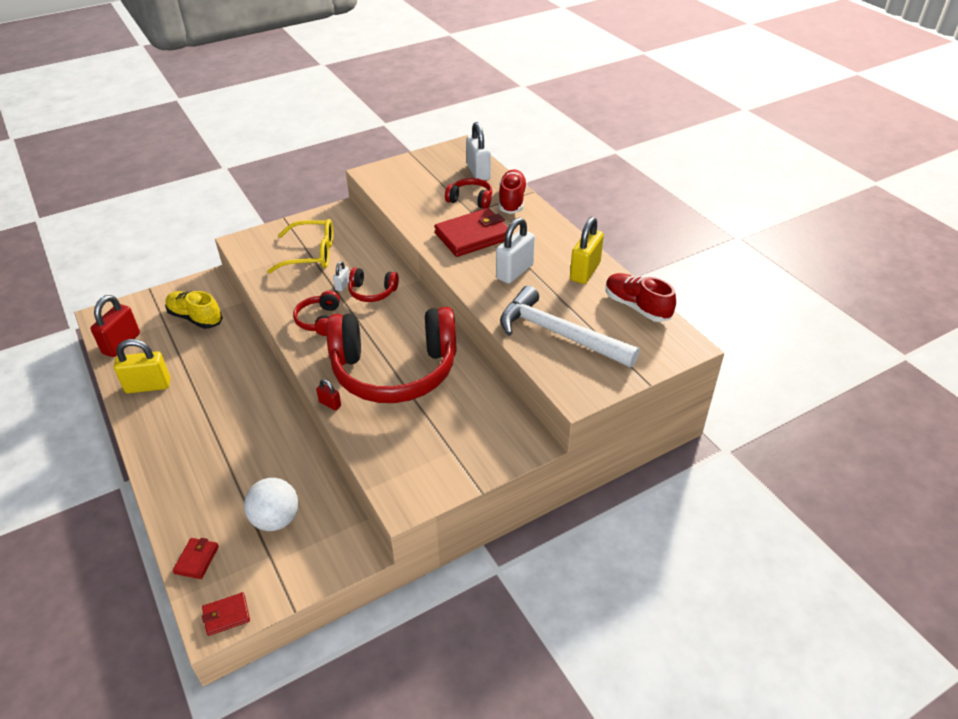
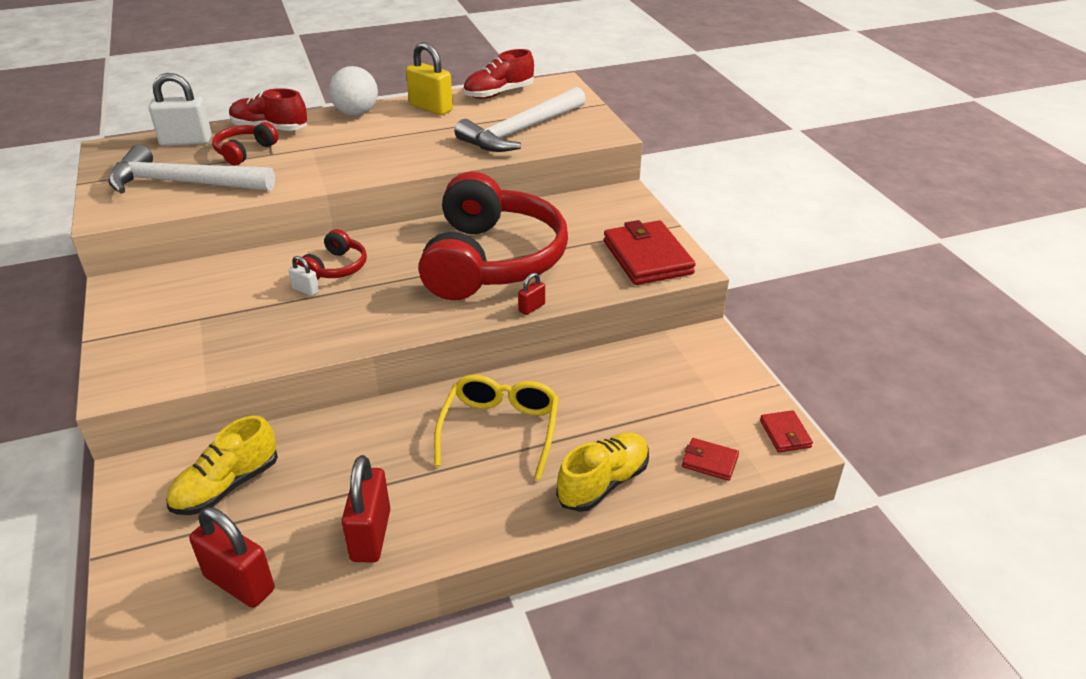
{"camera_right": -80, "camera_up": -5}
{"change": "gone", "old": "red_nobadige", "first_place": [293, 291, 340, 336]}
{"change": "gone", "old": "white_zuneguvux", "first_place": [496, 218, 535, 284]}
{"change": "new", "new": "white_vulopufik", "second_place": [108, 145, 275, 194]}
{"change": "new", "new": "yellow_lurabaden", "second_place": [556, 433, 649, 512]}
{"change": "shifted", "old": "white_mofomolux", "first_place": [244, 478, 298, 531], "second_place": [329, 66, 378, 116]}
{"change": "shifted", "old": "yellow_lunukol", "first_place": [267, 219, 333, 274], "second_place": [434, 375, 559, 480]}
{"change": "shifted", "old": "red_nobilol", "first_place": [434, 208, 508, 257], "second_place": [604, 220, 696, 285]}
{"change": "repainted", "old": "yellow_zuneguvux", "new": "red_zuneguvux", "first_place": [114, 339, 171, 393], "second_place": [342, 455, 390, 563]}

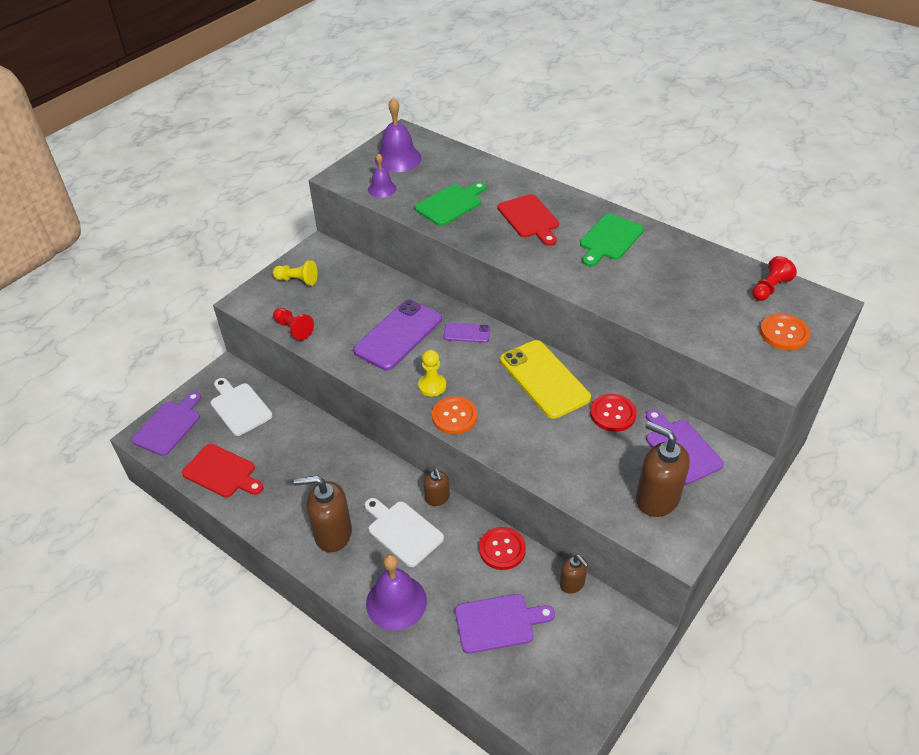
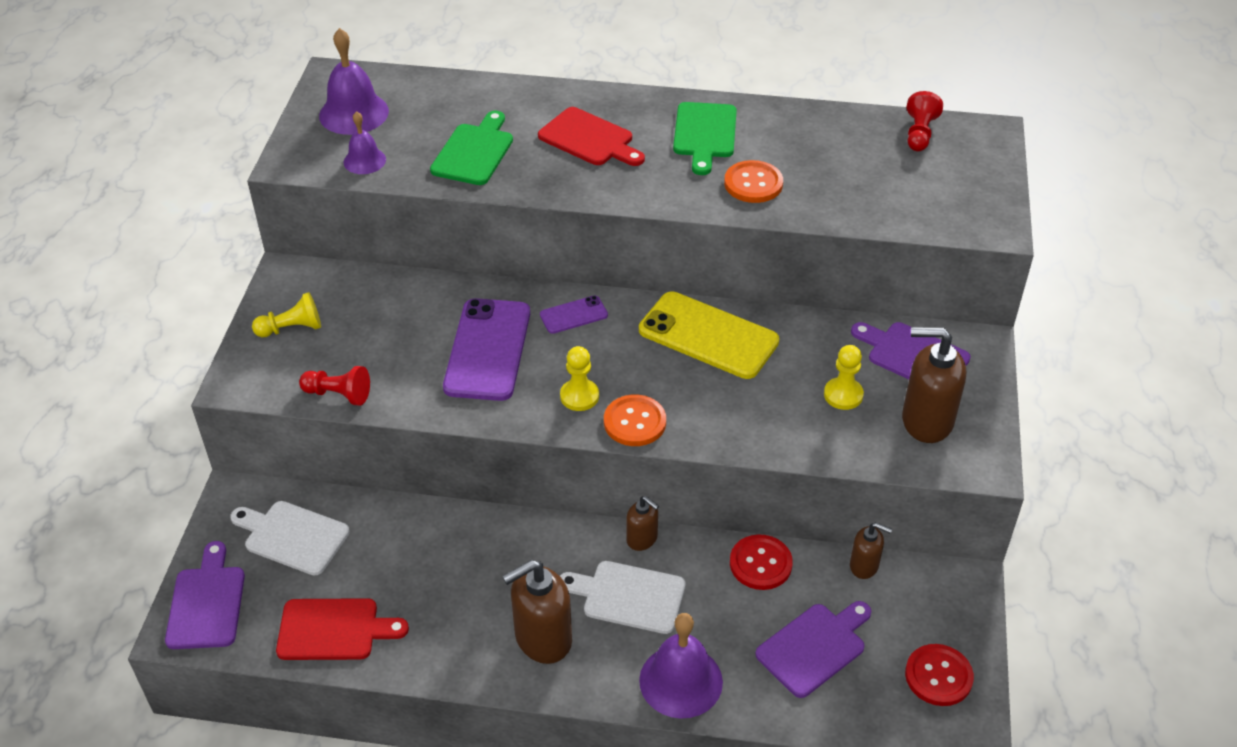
{"camera_right": -30, "camera_up": 0}
{"change": "new", "new": "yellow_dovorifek", "second_place": [824, 345, 864, 410]}
{"change": "shifted", "old": "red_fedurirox", "first_place": [590, 394, 637, 432], "second_place": [905, 644, 974, 706]}
{"change": "shifted", "old": "orange_fedurirox", "first_place": [760, 314, 810, 350], "second_place": [724, 160, 783, 203]}

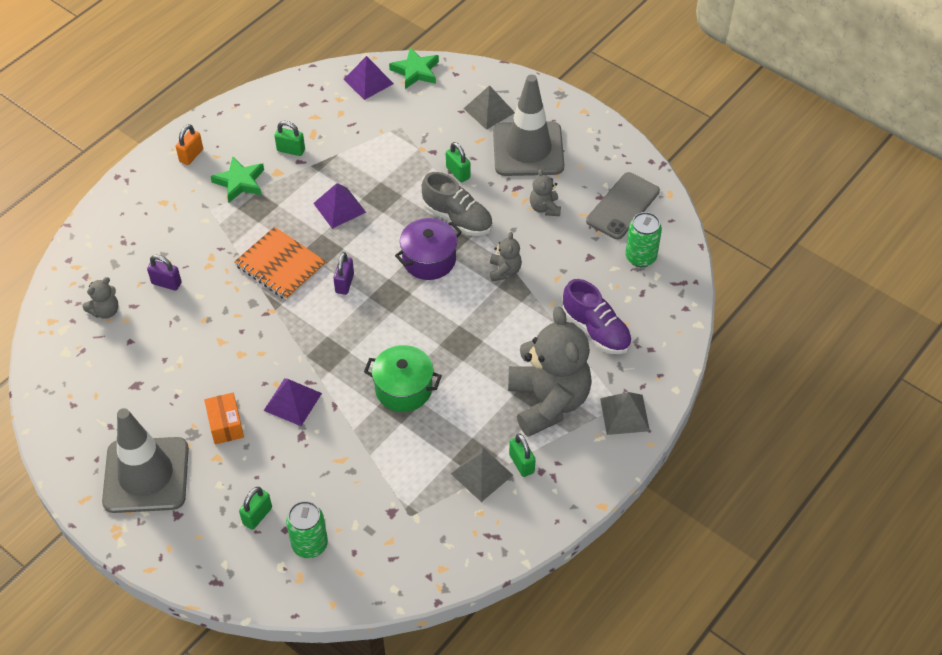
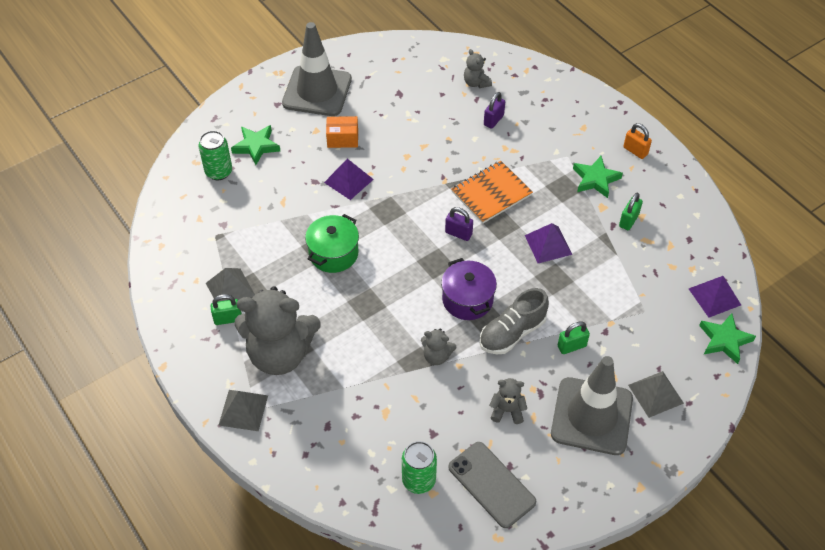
{"camera_right": 105, "camera_up": 0}
{"change": "gone", "old": "purple_lurabaden", "first_place": [563, 279, 632, 354]}
{"change": "swapped", "old": "green_zuneguvux", "new": "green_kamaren", "first_place": [239, 487, 272, 530], "second_place": [231, 125, 280, 165]}

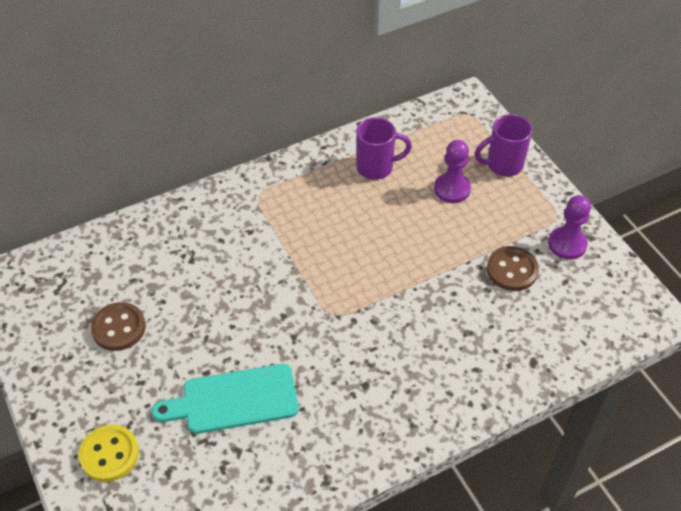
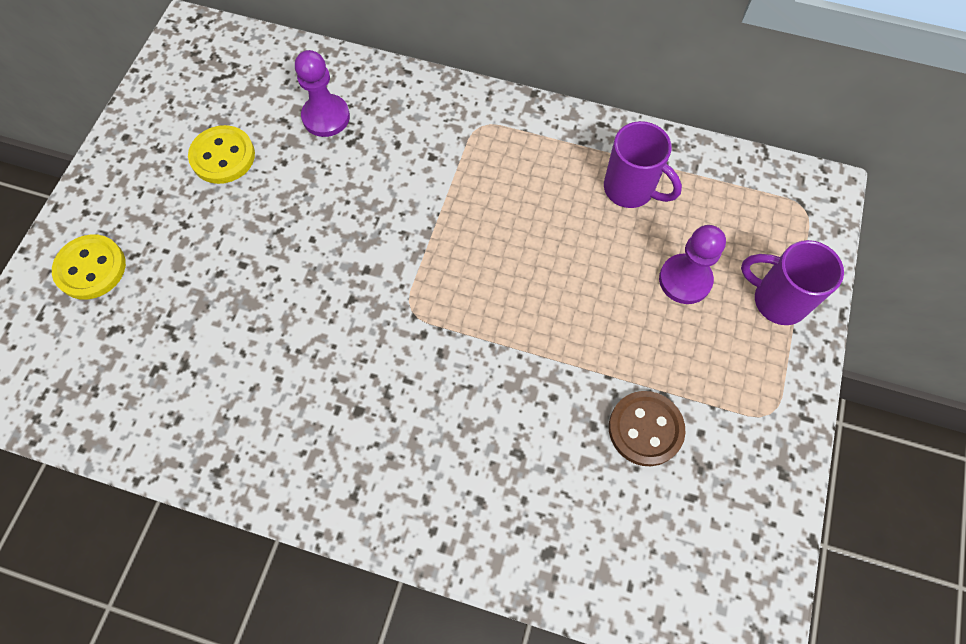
{"camera_right": 45, "camera_up": 15}
{"change": "gone", "old": "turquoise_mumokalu", "first_place": [152, 364, 299, 434]}
{"change": "shifted", "old": "purple_dovorifek", "first_place": [548, 195, 591, 260], "second_place": [295, 50, 350, 137]}
{"change": "repainted", "old": "brown_fedurirox", "new": "yellow_fedurirox", "first_place": [91, 302, 146, 351], "second_place": [188, 125, 255, 184]}

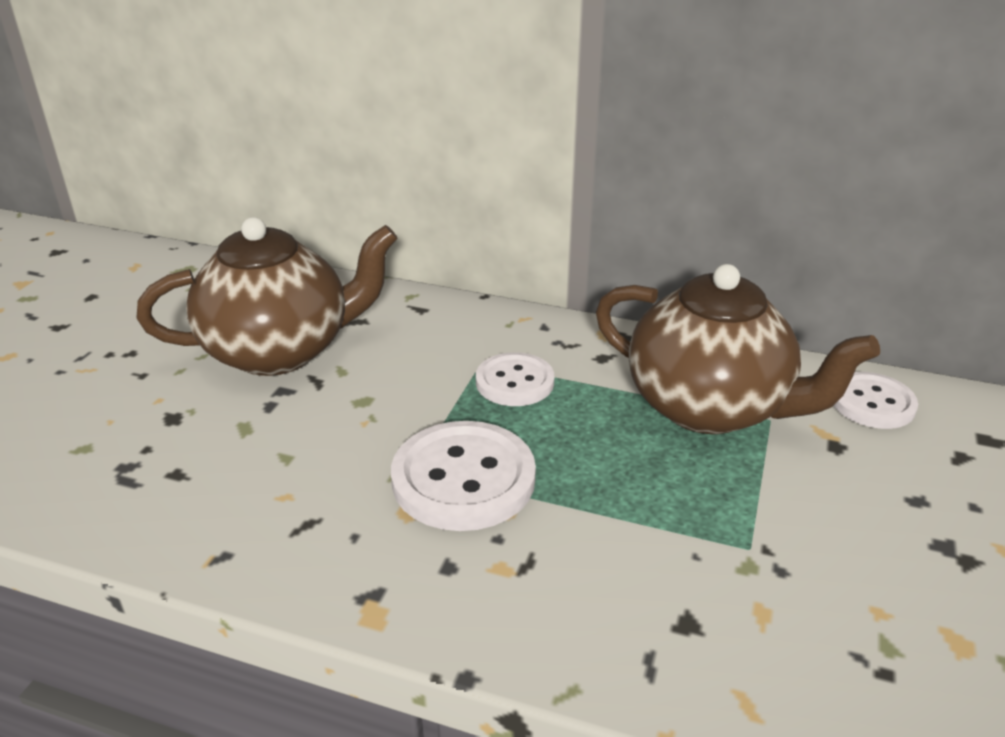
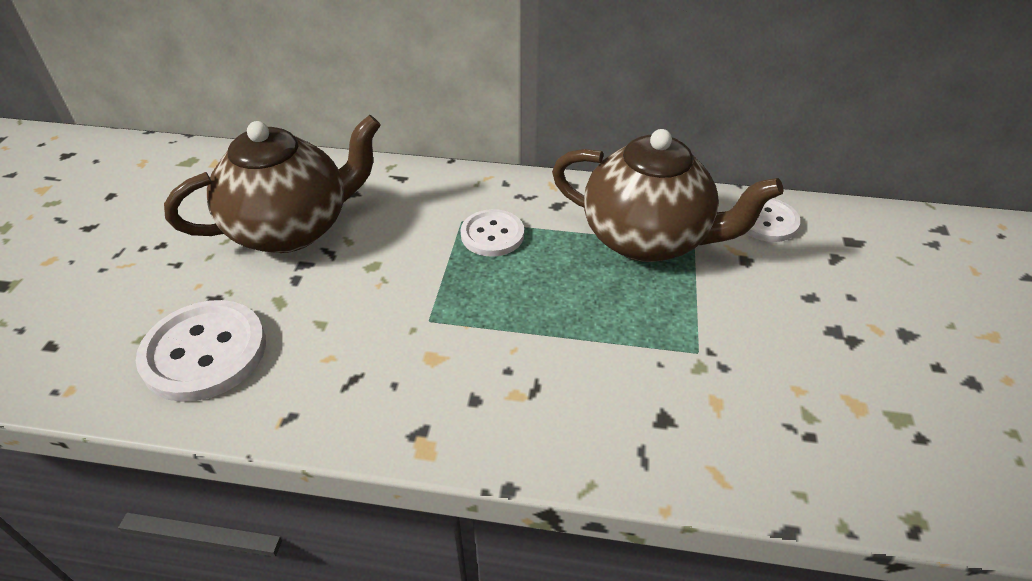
{"camera_right": -10, "camera_up": 10}
{"change": "shifted", "old": "white_fedurirox", "first_place": [391, 421, 536, 531], "second_place": [136, 300, 266, 402]}

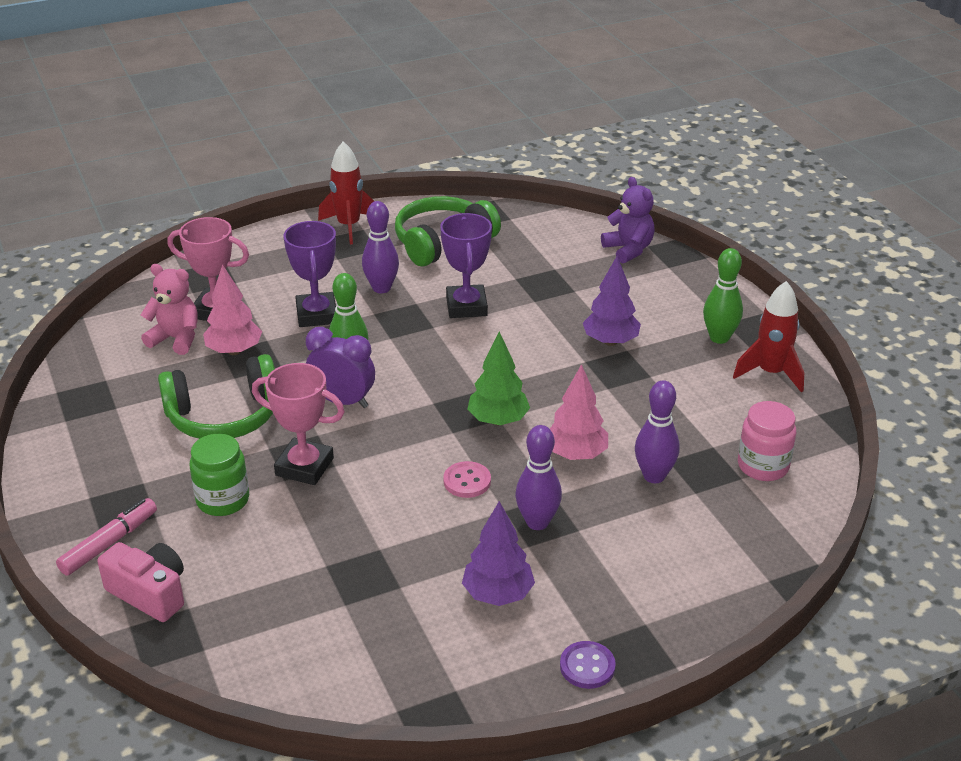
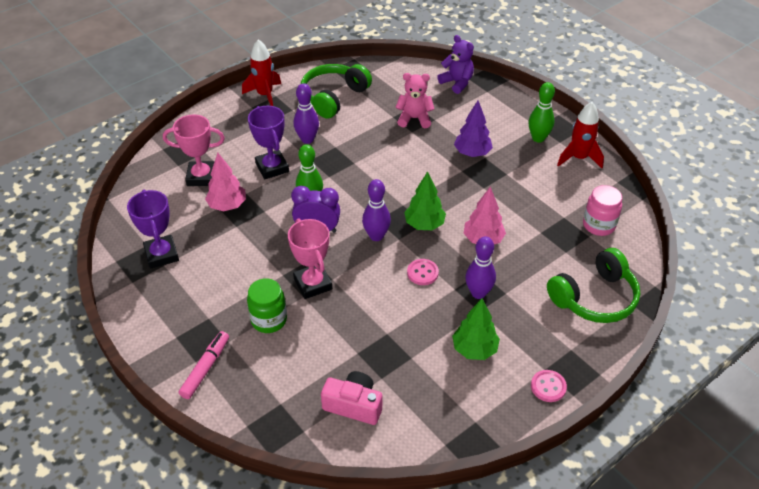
{"camera_right": -15, "camera_up": 10}
{"change": "shifted", "old": "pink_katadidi", "first_place": [97, 542, 184, 622], "second_place": [321, 371, 382, 425]}
{"change": "shifted", "old": "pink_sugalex", "first_place": [141, 264, 198, 355], "second_place": [395, 73, 434, 128]}
{"change": "shifted", "old": "green_nobadige", "first_place": [158, 354, 275, 439], "second_place": [547, 248, 640, 323]}
{"change": "shifted", "old": "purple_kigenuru", "first_place": [440, 213, 492, 318], "second_place": [127, 190, 179, 269]}
{"change": "shifted", "old": "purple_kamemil", "first_place": [635, 380, 680, 483], "second_place": [362, 179, 391, 241]}
{"change": "repainted", "old": "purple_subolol", "new": "green_subolol", "first_place": [462, 501, 535, 606], "second_place": [452, 298, 500, 360]}
{"change": "repainted", "old": "purple_fedurirox", "new": "pink_fedurirox", "first_place": [560, 641, 616, 689], "second_place": [531, 370, 567, 402]}
{"change": "rotated", "old": "pink_kigenuru", "first_place": [252, 363, 345, 485], "second_place": [288, 218, 332, 299], "degrees": 60}

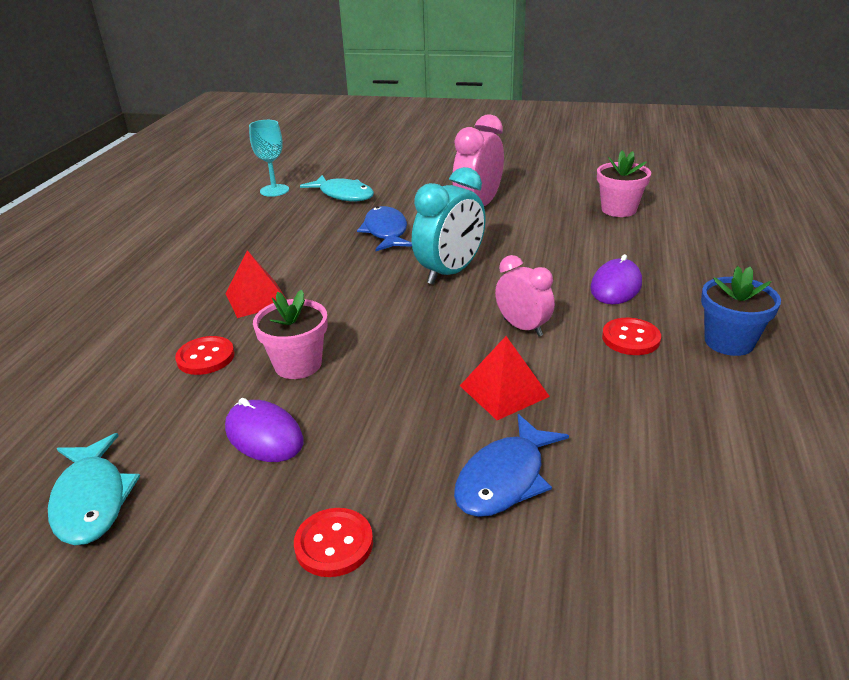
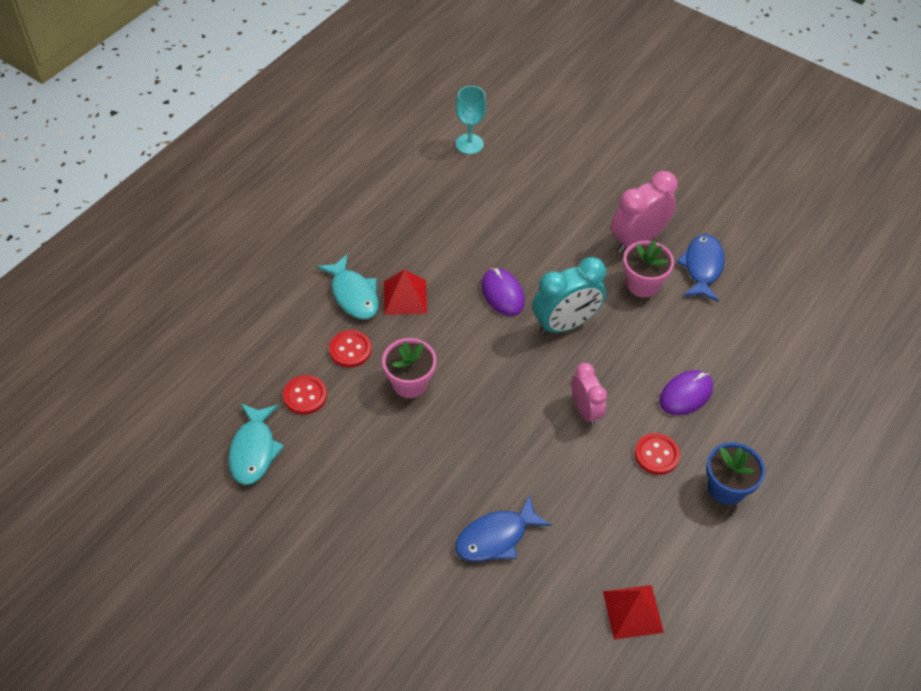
{"camera_right": 20, "camera_up": 20}
{"change": "shifted", "old": "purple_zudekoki", "first_place": [225, 398, 303, 462], "second_place": [481, 268, 525, 316]}
{"change": "shifted", "old": "red_fedurirox", "first_place": [294, 508, 373, 577], "second_place": [283, 375, 327, 415]}
{"change": "shifted", "old": "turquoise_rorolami", "first_place": [300, 175, 374, 201], "second_place": [317, 254, 379, 320]}
{"change": "shifted", "old": "blue_rorolami", "first_place": [357, 206, 412, 251], "second_place": [676, 234, 724, 302]}
{"change": "shifted", "old": "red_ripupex", "first_place": [460, 336, 550, 420], "second_place": [603, 585, 664, 639]}
{"change": "shifted", "old": "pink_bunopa", "first_place": [597, 151, 651, 217], "second_place": [623, 240, 674, 297]}

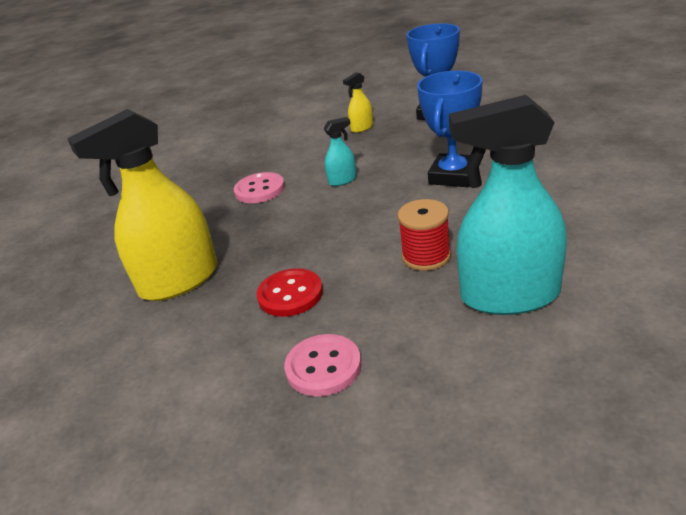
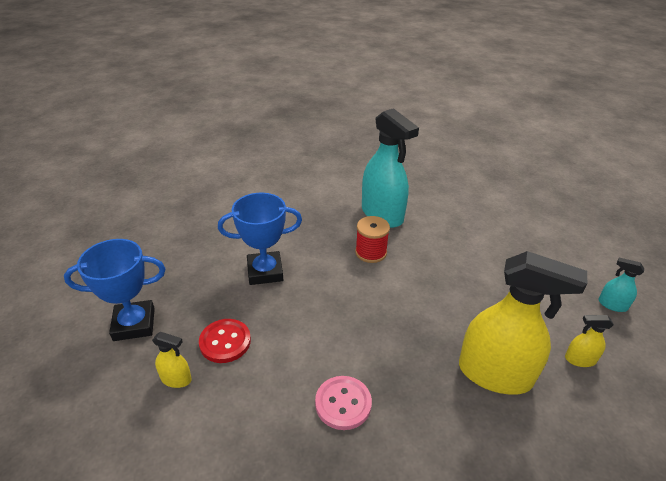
{"camera_right": -130, "camera_up": 5}
{"change": "gone", "old": "pink_fedurirox", "first_place": [284, 334, 362, 397]}
{"change": "new", "new": "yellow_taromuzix", "second_place": [565, 315, 614, 367]}
{"change": "shifted", "old": "red_fedurirox", "first_place": [257, 268, 323, 317], "second_place": [199, 319, 251, 363]}
{"change": "shifted", "old": "turquoise_taromuzix", "first_place": [323, 117, 357, 186], "second_place": [599, 258, 644, 312]}

